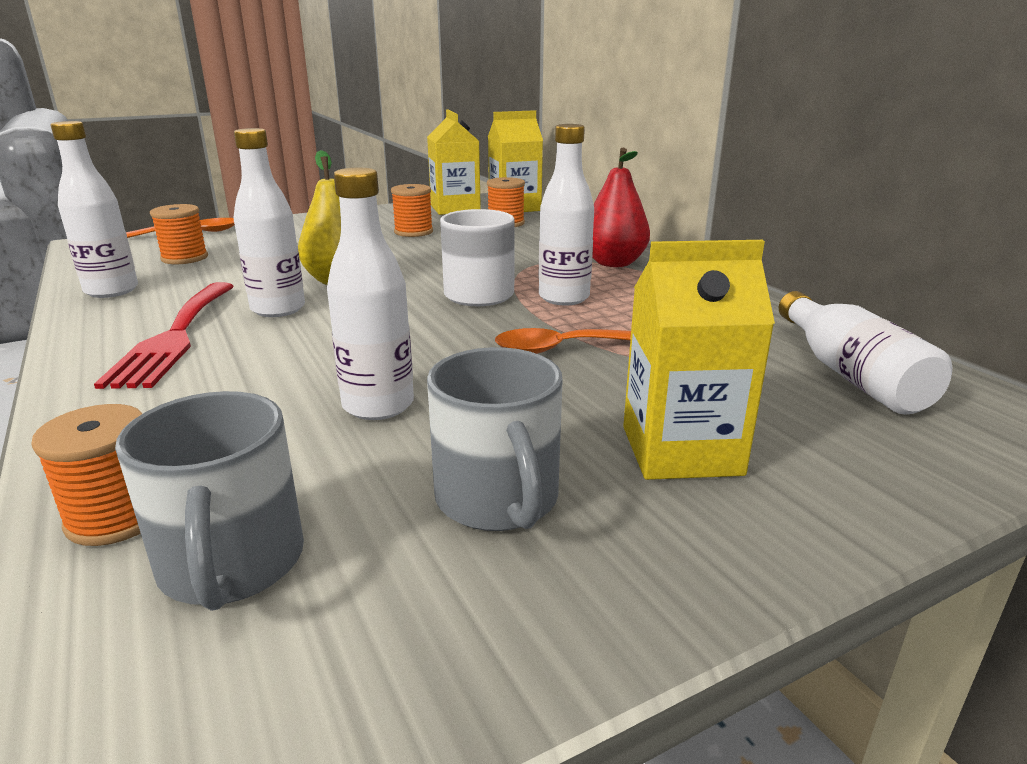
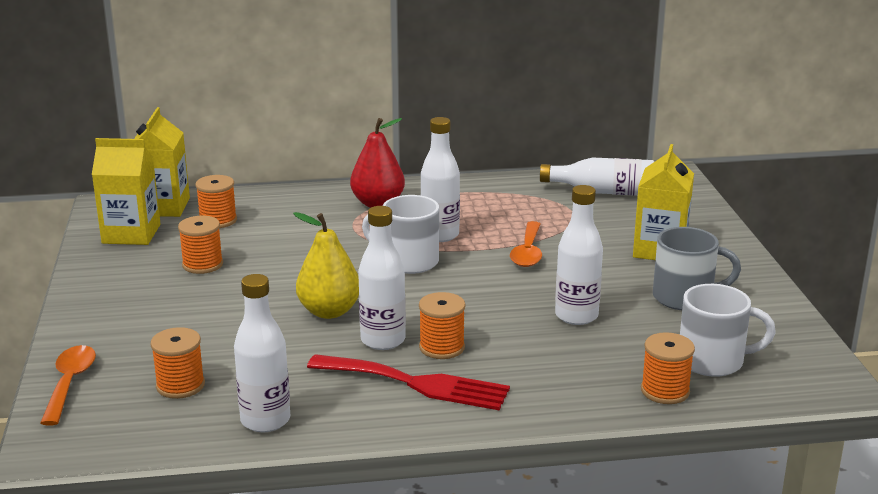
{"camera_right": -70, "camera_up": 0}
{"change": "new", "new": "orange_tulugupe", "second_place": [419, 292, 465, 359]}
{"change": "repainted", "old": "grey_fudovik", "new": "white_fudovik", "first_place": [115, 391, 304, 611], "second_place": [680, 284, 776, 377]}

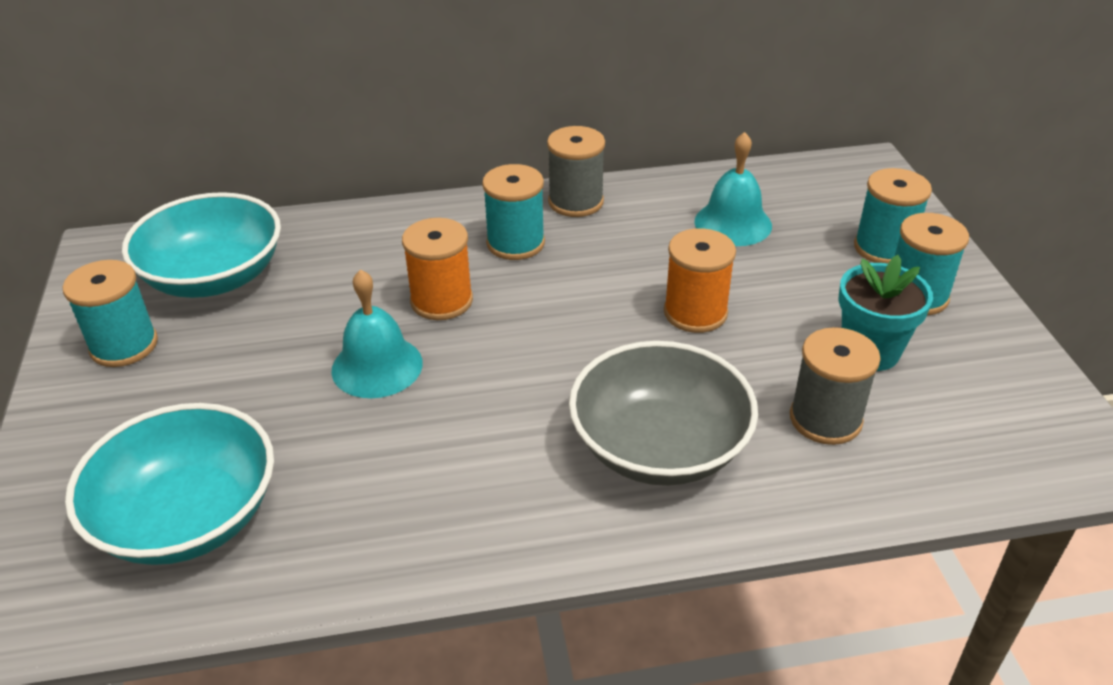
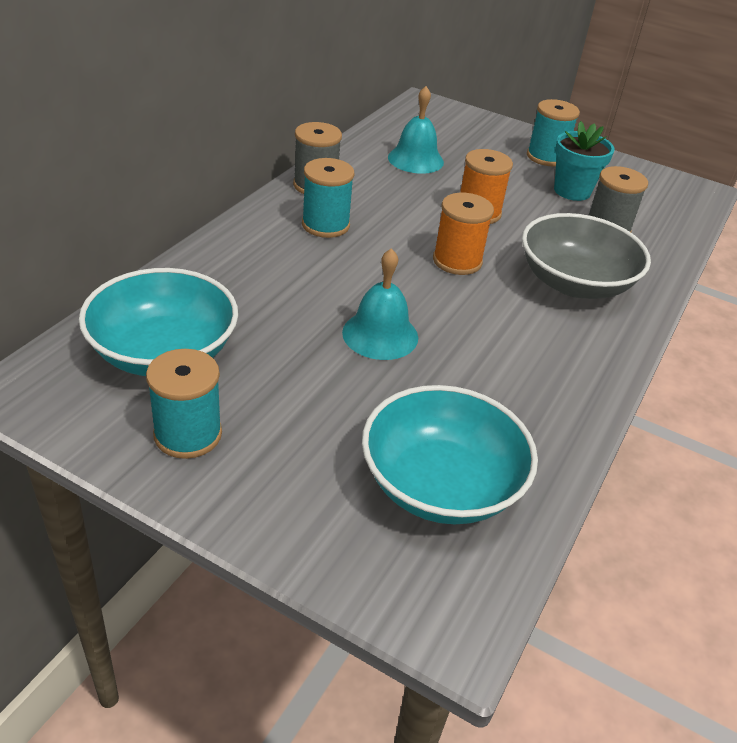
{"camera_right": -55, "camera_up": 0}
{"change": "gone", "old": "turquoise_tulugupe", "first_place": [854, 168, 932, 264]}
{"change": "shifted", "old": "orange_tulugupe", "first_place": [402, 218, 473, 320], "second_place": [433, 193, 494, 275]}

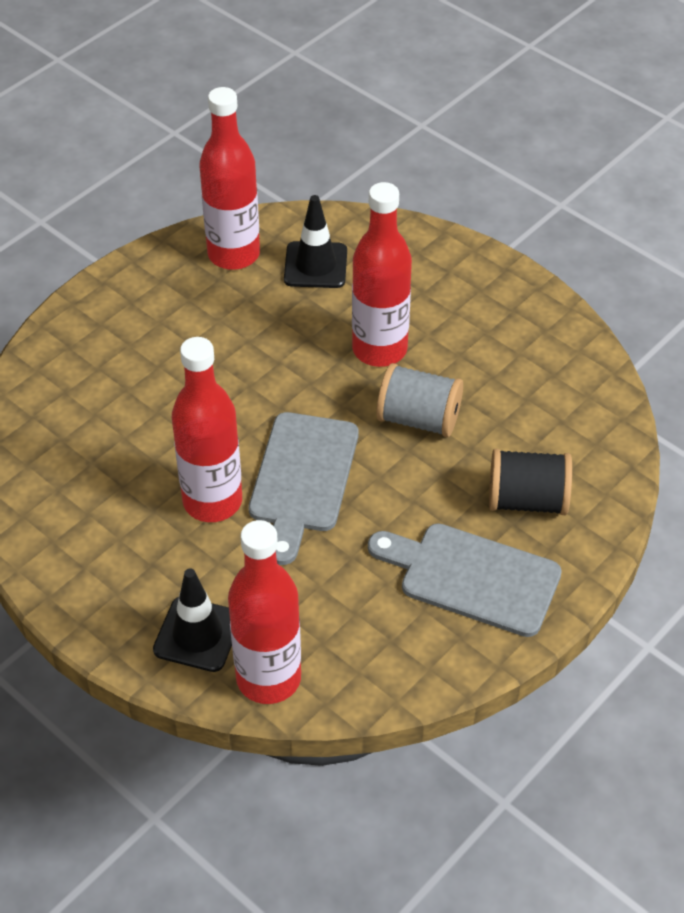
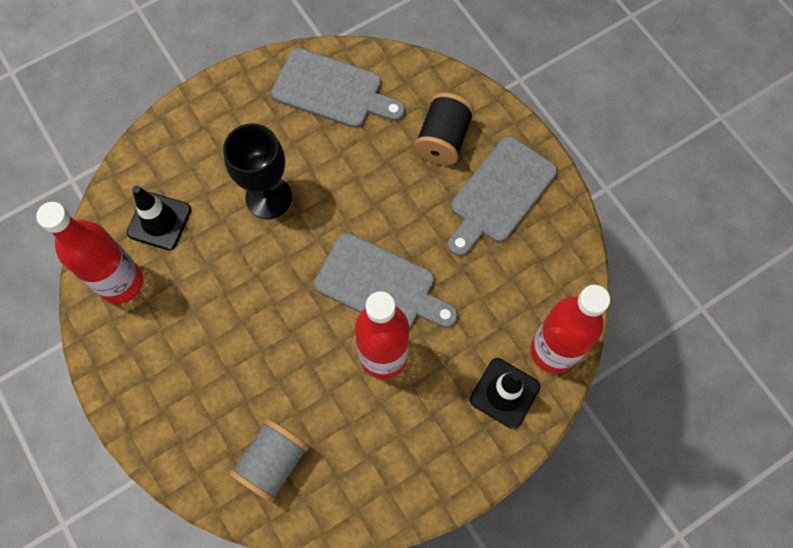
{"camera_right": -75, "camera_up": 20}
{"change": "new", "new": "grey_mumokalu", "second_place": [271, 48, 405, 128]}
{"change": "shifted", "old": "grey_tulugupe", "first_place": [376, 363, 463, 437], "second_place": [229, 419, 309, 503]}
{"change": "swapped", "old": "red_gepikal", "new": "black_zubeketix", "first_place": [352, 182, 412, 367], "second_place": [223, 123, 292, 219]}

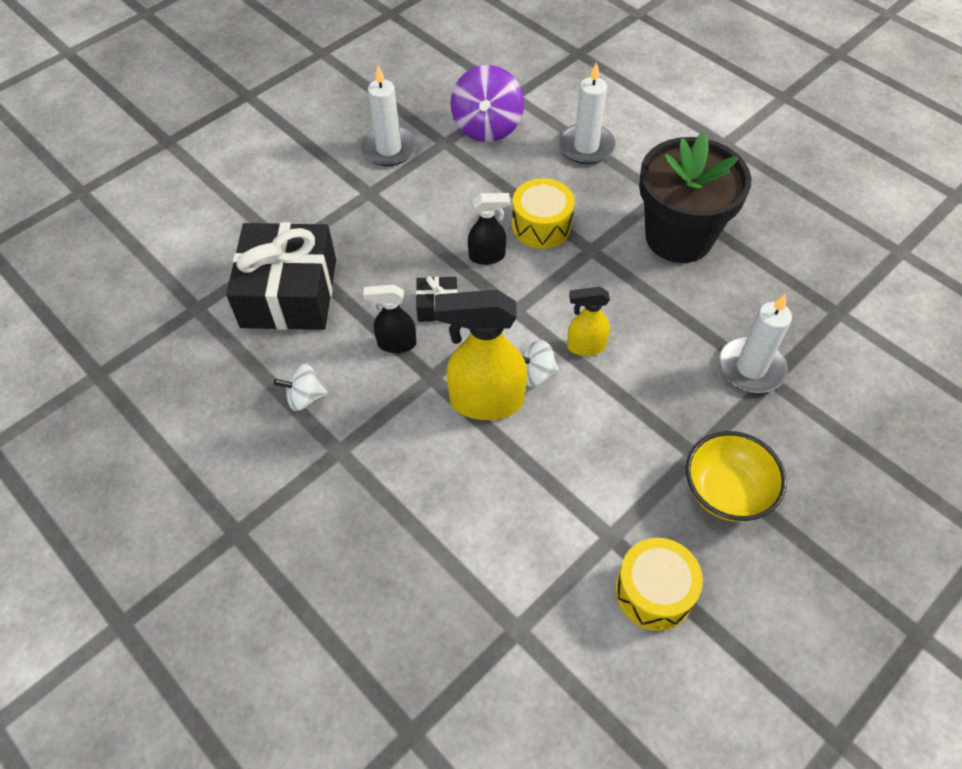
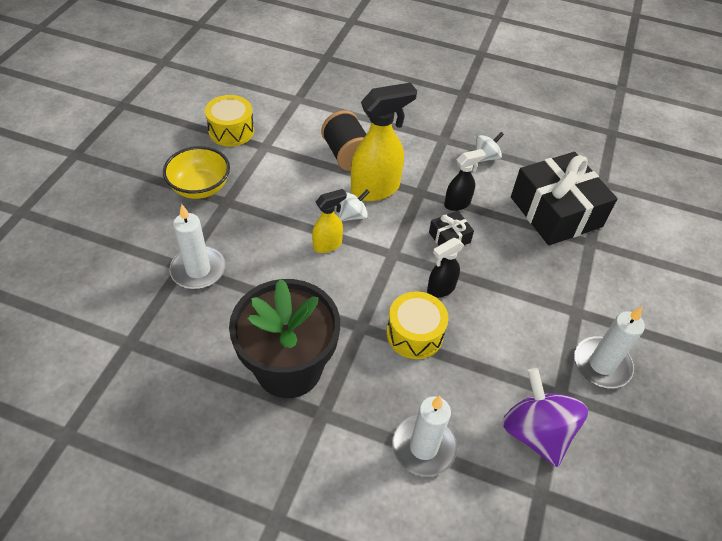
{"camera_right": 150, "camera_up": -5}
{"change": "new", "new": "black_tulugupe", "second_place": [321, 110, 366, 171]}

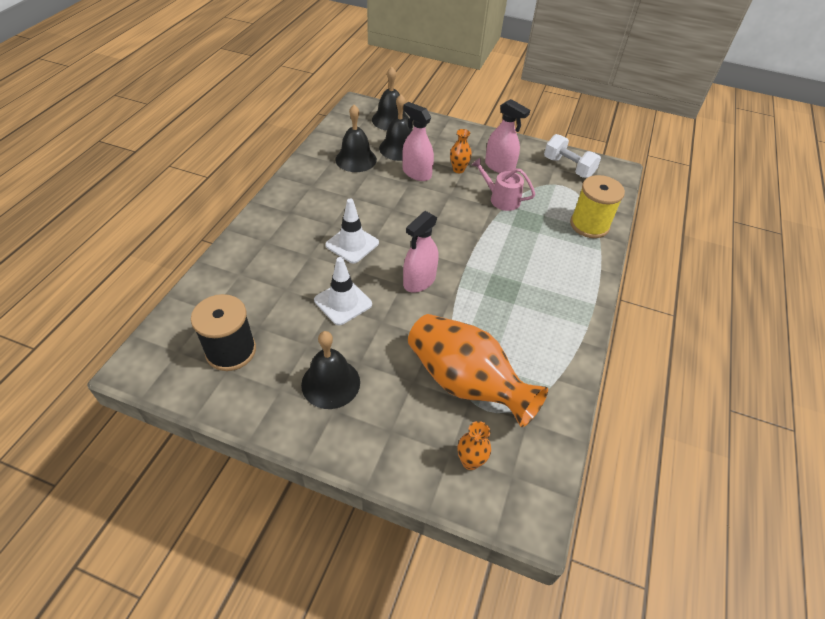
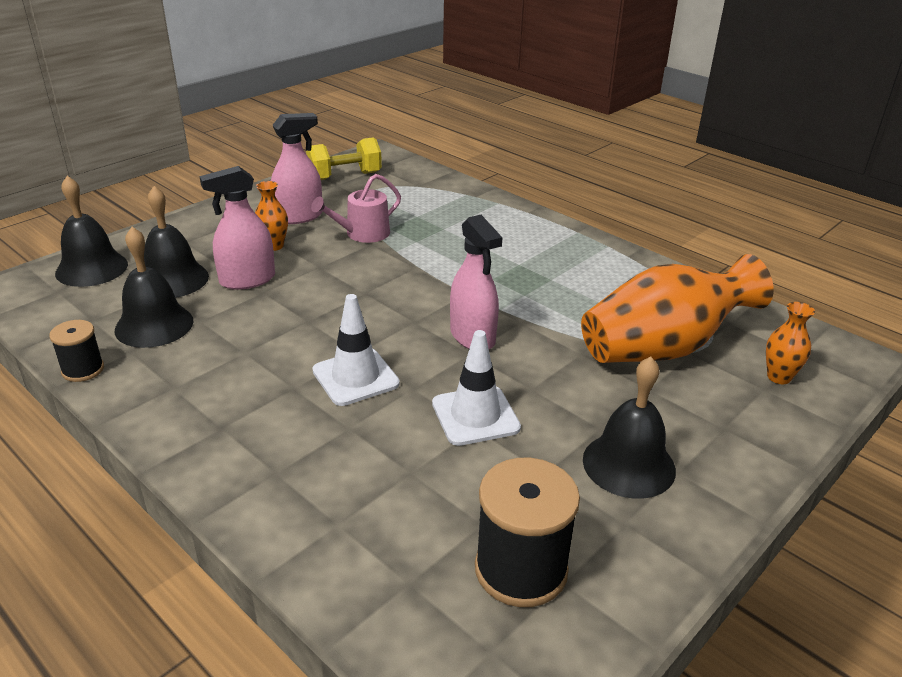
{"camera_right": -65, "camera_up": -15}
{"change": "gone", "old": "yellow_tulugupe", "first_place": [570, 175, 625, 238]}
{"change": "new", "new": "black_tulugupe", "second_place": [49, 320, 104, 382]}
{"change": "repainted", "old": "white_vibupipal", "new": "yellow_vibupipal", "first_place": [544, 134, 601, 178], "second_place": [306, 137, 382, 180]}

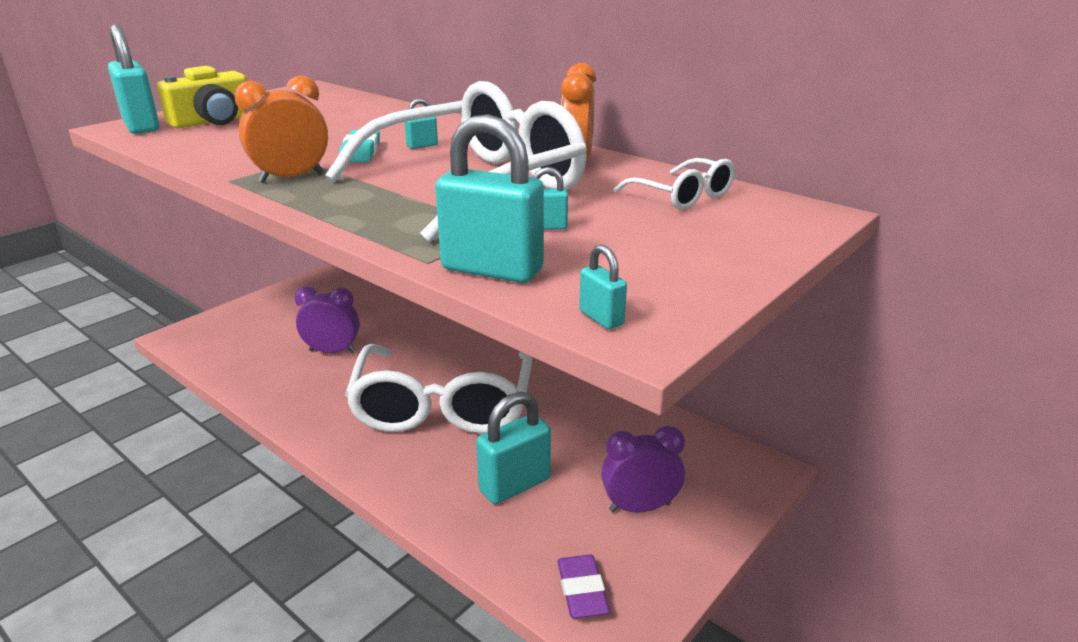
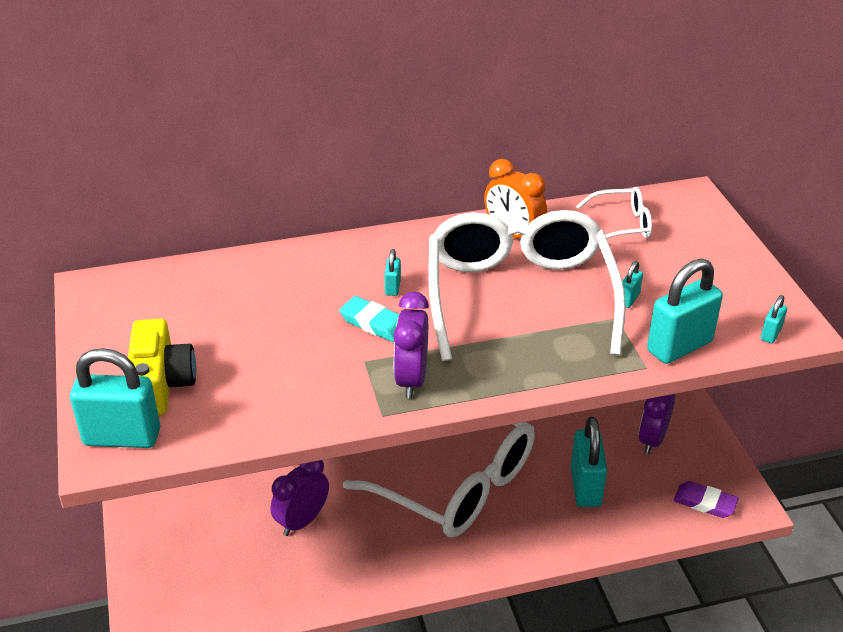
{"camera_right": -55, "camera_up": 10}
{"change": "repainted", "old": "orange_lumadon", "new": "purple_lumadon", "first_place": [235, 76, 328, 183], "second_place": [393, 291, 429, 399]}
{"change": "rotated", "old": "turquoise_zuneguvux", "first_place": [579, 244, 627, 329], "second_place": [761, 295, 787, 343], "degrees": -60}

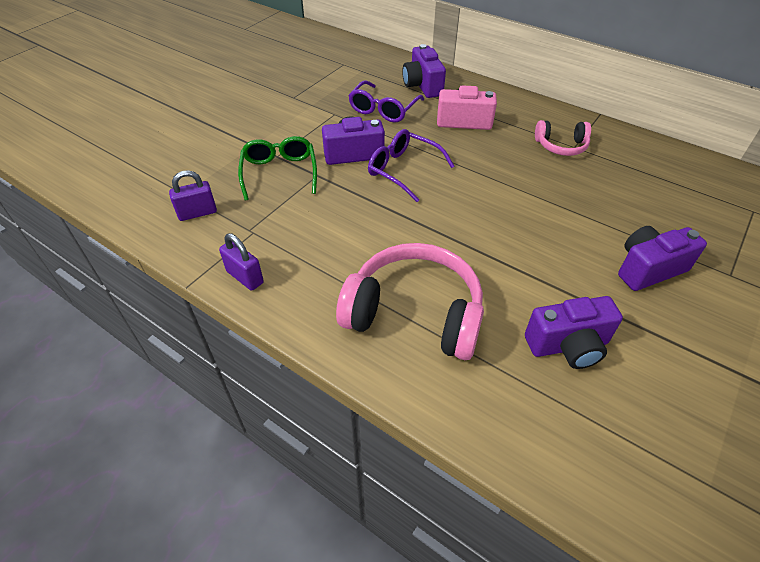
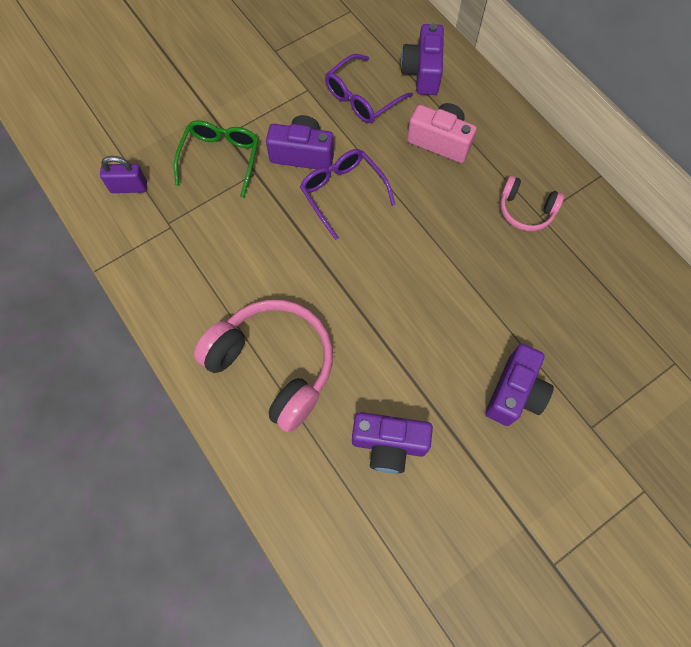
{"camera_right": 20, "camera_up": 20}
{"change": "gone", "old": "purple_zuneguvux", "first_place": [219, 233, 264, 291]}
{"change": "rotated", "old": "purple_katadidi", "first_place": [618, 226, 707, 291], "second_place": [485, 344, 554, 426], "degrees": 120}

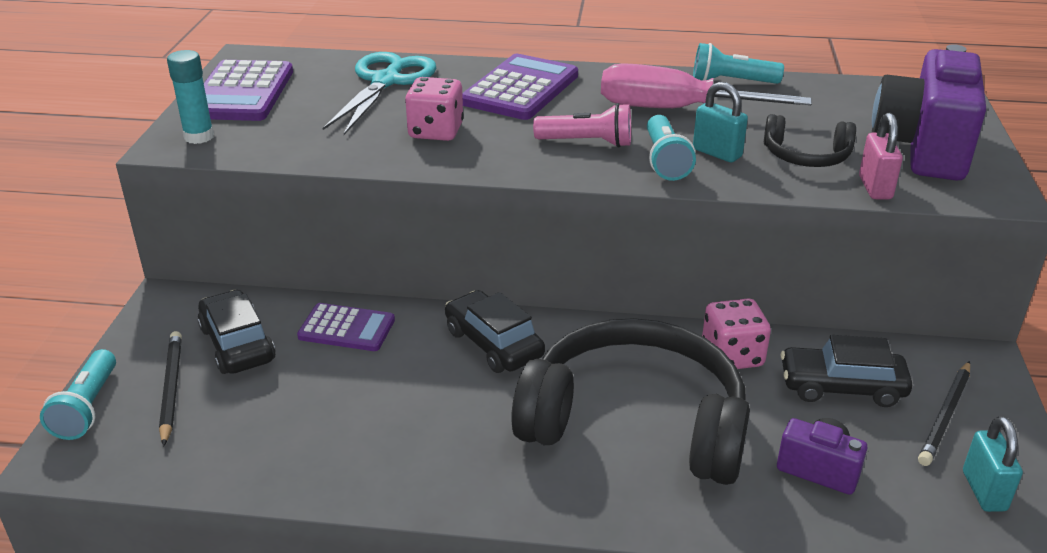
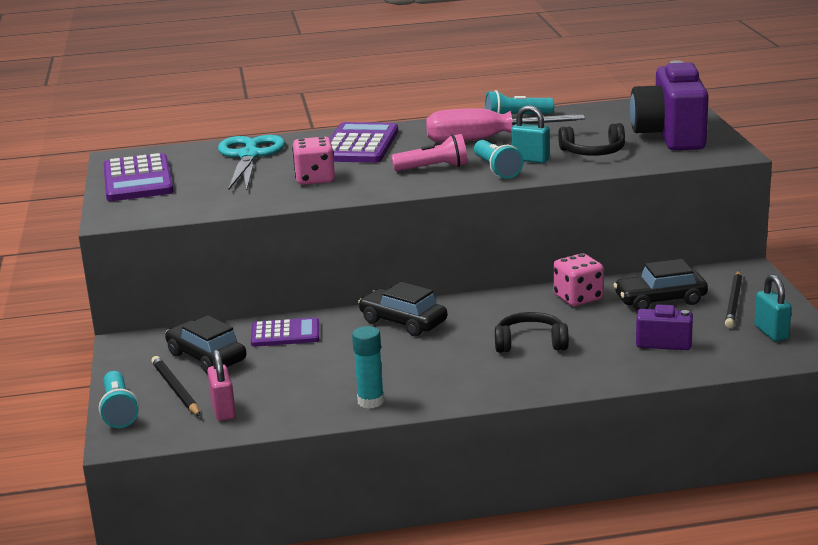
{"camera_right": -15, "camera_up": -10}
{"change": "shifted", "old": "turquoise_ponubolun", "first_place": [167, 50, 214, 144], "second_place": [352, 326, 384, 409]}
{"change": "shifted", "old": "pink_zuneguvux", "first_place": [859, 113, 903, 199], "second_place": [207, 349, 236, 421]}
{"change": "scaled", "old": "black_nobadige", "first_place": [511, 318, 750, 485], "second_place": [495, 312, 569, 353], "factor": 0.45}

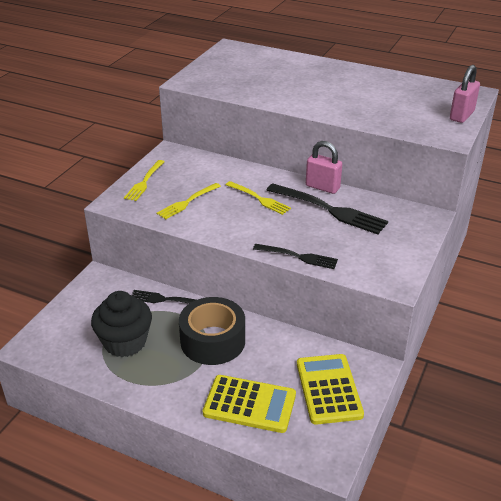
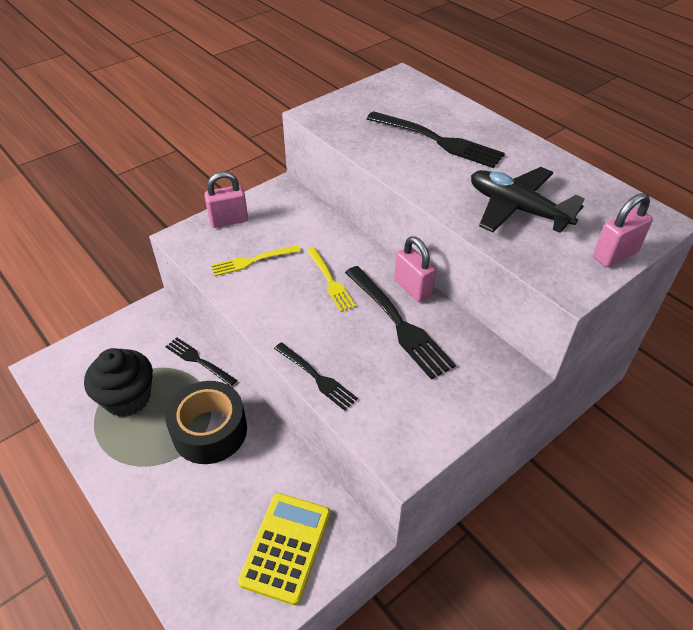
{"camera_right": 25, "camera_up": 10}
{"change": "gone", "old": "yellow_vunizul", "first_place": [203, 375, 296, 433]}
{"change": "new", "new": "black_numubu", "second_place": [366, 111, 505, 168]}
{"change": "new", "new": "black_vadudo", "second_place": [471, 167, 585, 233]}
{"change": "swapped", "old": "yellow_numubu", "new": "pink_zuneguvux", "first_place": [124, 160, 165, 201], "second_place": [204, 172, 248, 228]}

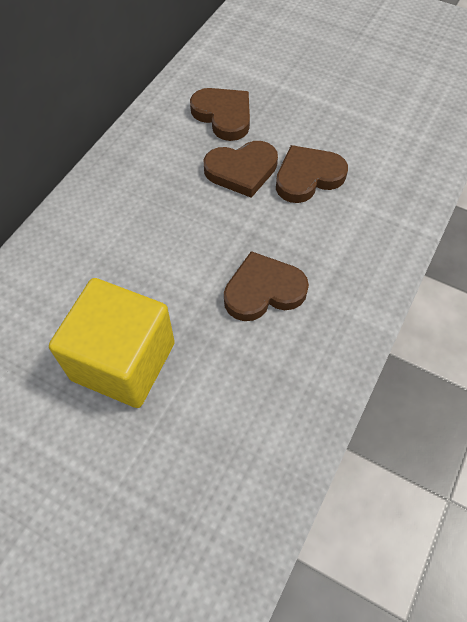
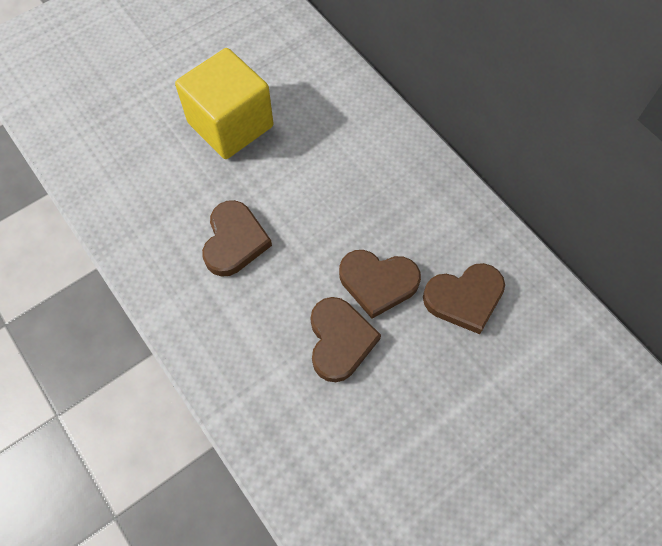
{"camera_right": 115, "camera_up": 5}
{"change": "rotated", "old": "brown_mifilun", "first_place": [204, 141, 278, 198], "second_place": [339, 250, 421, 319], "degrees": -90}

